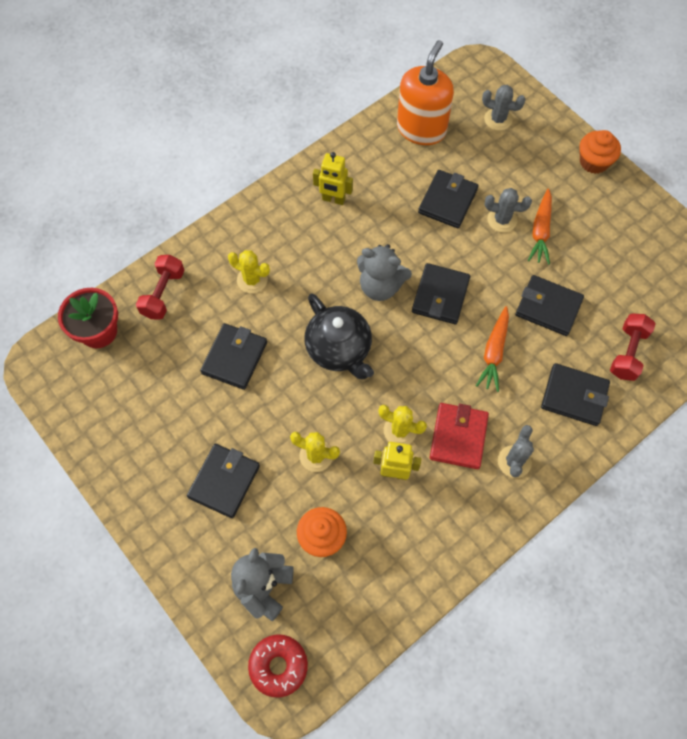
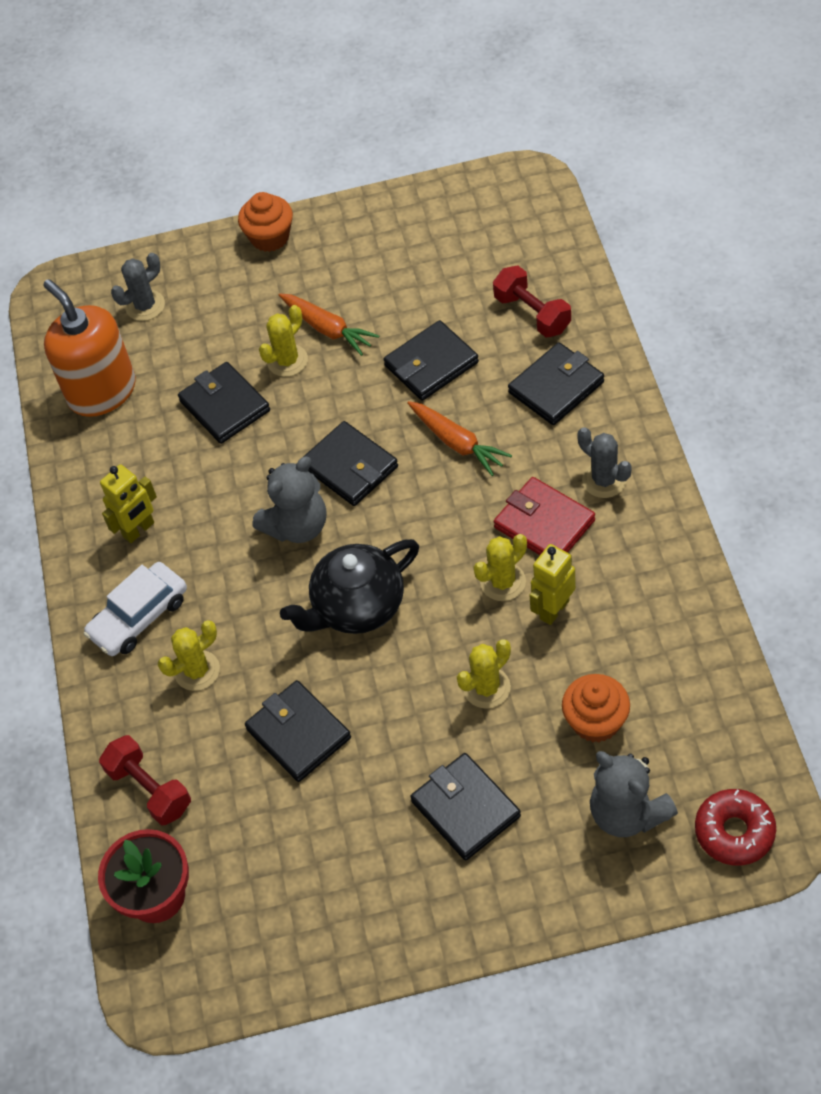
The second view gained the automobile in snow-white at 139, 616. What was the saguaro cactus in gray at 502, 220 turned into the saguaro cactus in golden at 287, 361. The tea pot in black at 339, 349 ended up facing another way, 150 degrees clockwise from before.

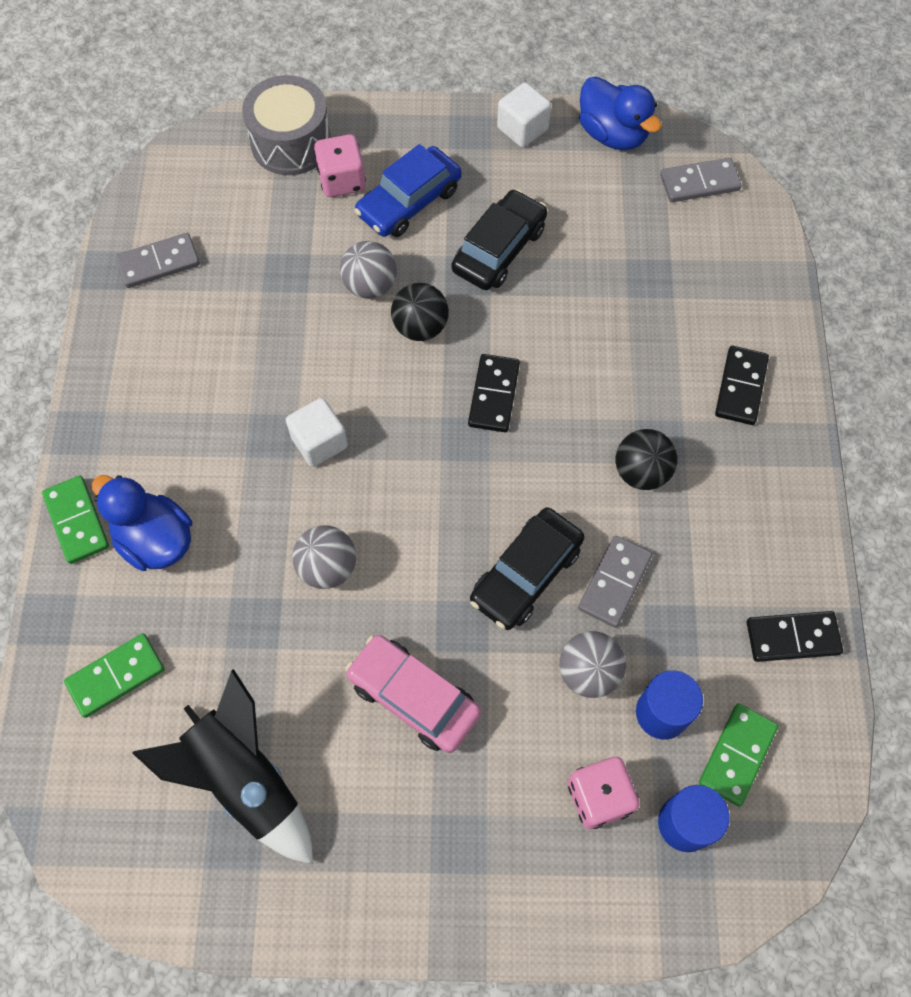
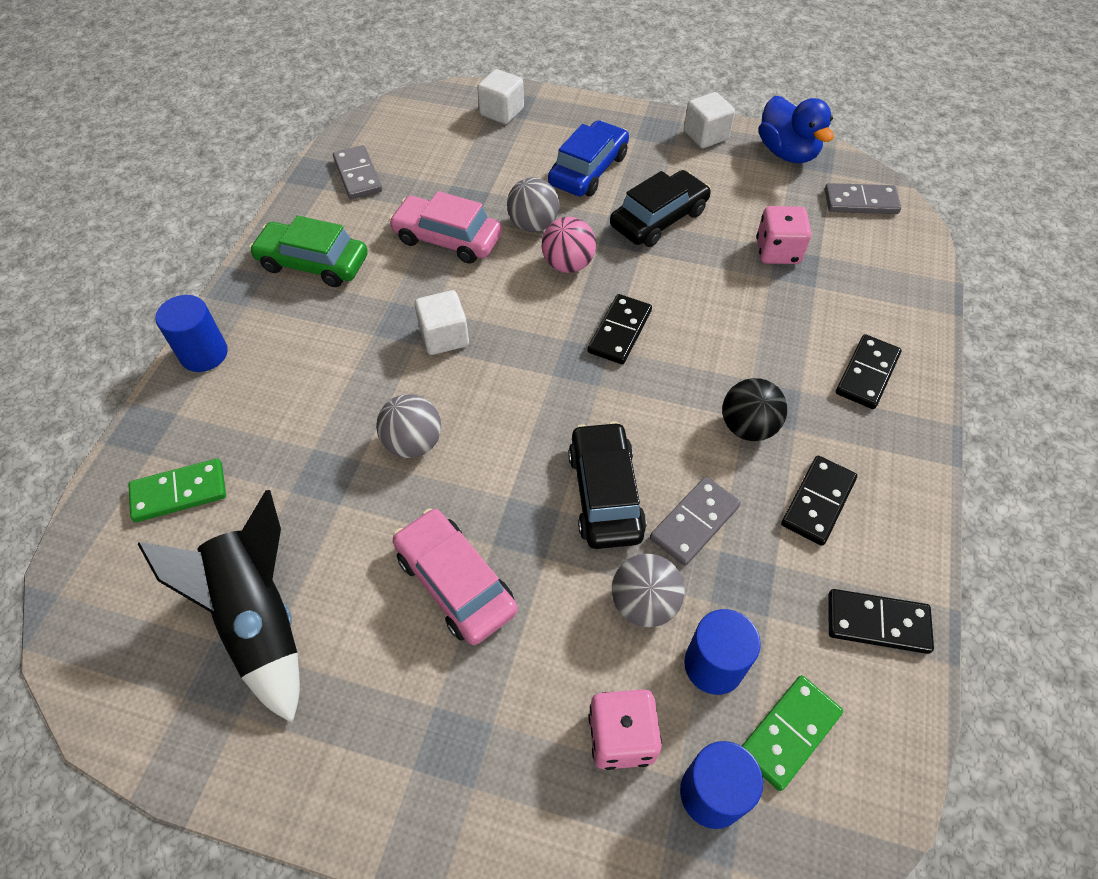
Where the domino in leaf-green stood at 77, 521, the cylinder in royal blue came to stand at 204, 354. The second view gained the automobile in leaf-green at 313, 263. The domino in gray at 158, 263 ended up facing another way, 75 degrees clockwise from before. The second view gained the automobile in rose-pink at 447, 238. Where the drum in gray stood at 291, 142, the block in snow-white came to stand at 501, 112. What was the ball in black at 420, 327 turned into the ball in rose-pink at 568, 264. The automobile in royal blue at 409, 201 ended up facing another way, 150 degrees clockwise from before. The automobile in black at 526, 574 ended up facing another way, 120 degrees clockwise from before. The dice in rose-pink ended up elsewhere, having gone from 342, 180 to 778, 251. The second view gained the domino in black at 818, 502. The second view lost the rubber duck in royal blue at 155, 539.

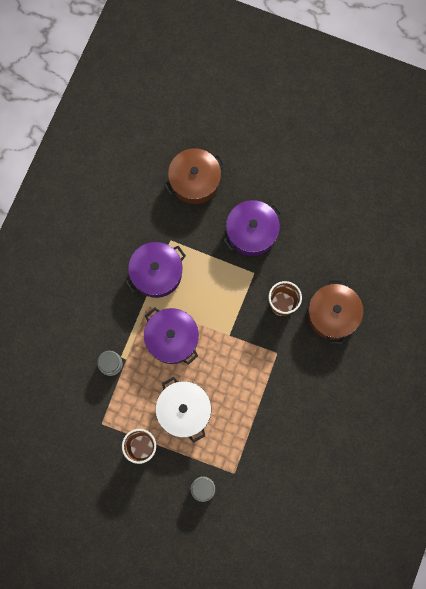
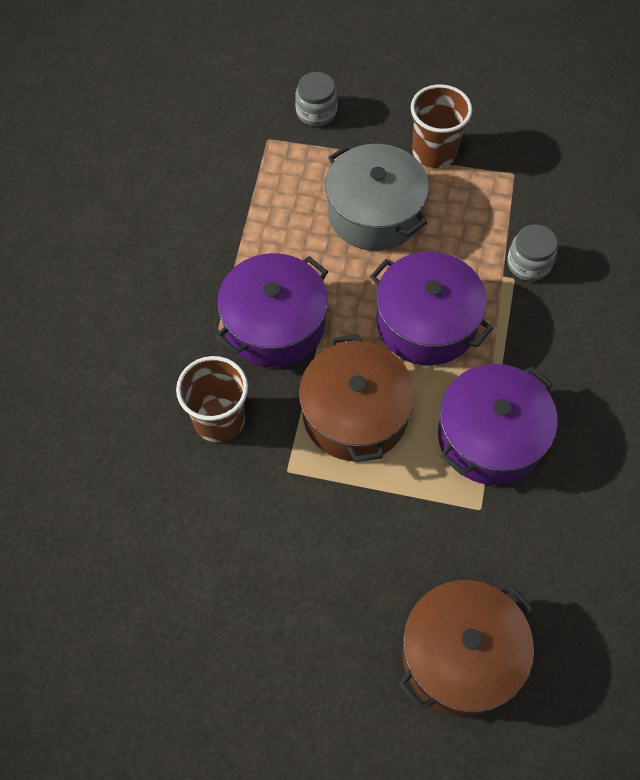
The cooking pot in royal purple ended up elsewhere, having gone from 251, 232 to 274, 324. The cooking pot in brown ended up elsewhere, having gone from 332, 314 to 355, 414. What was the cooking pot in snow-white at 184, 410 turned into the cooking pot in gray at 374, 213.

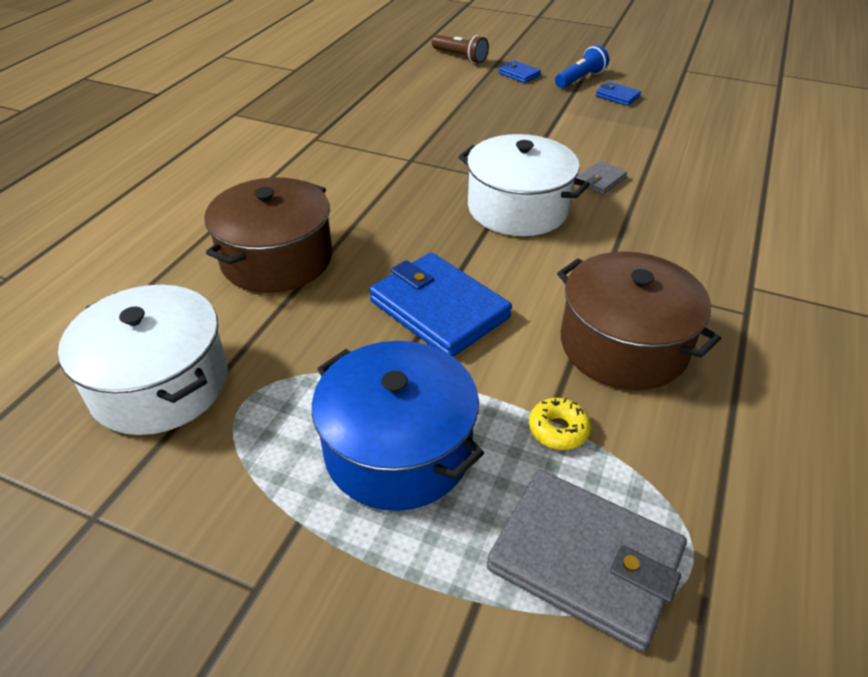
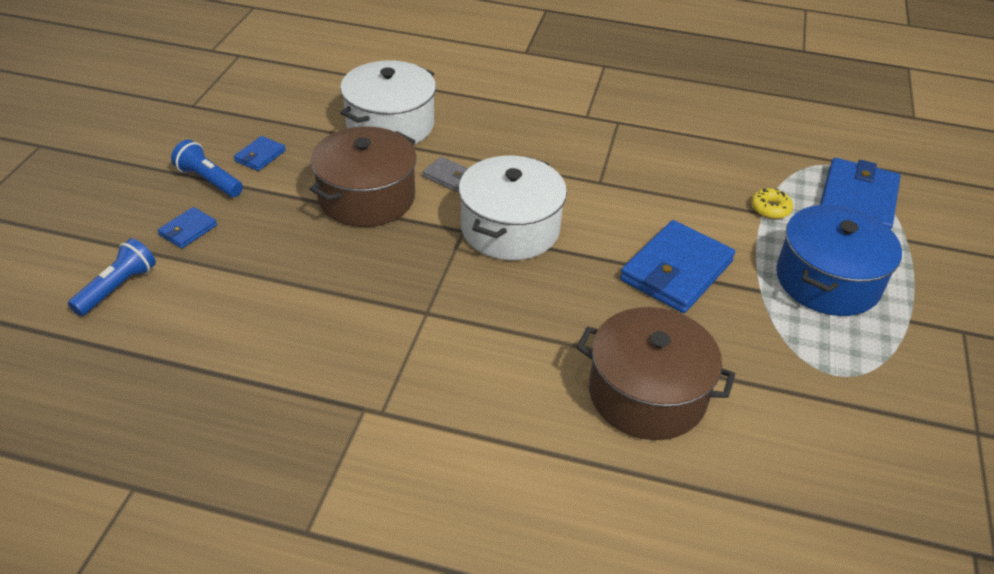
What was the pocket torch in brown at 460, 57 turned into the pocket torch in royal blue at 117, 288. The cooking pot in brown ended up elsewhere, having gone from 623, 345 to 366, 197. The cooking pot in snow-white ended up elsewhere, having gone from 160, 384 to 390, 125. What was the billfold in gray at 584, 560 turned into the billfold in royal blue at 857, 201.

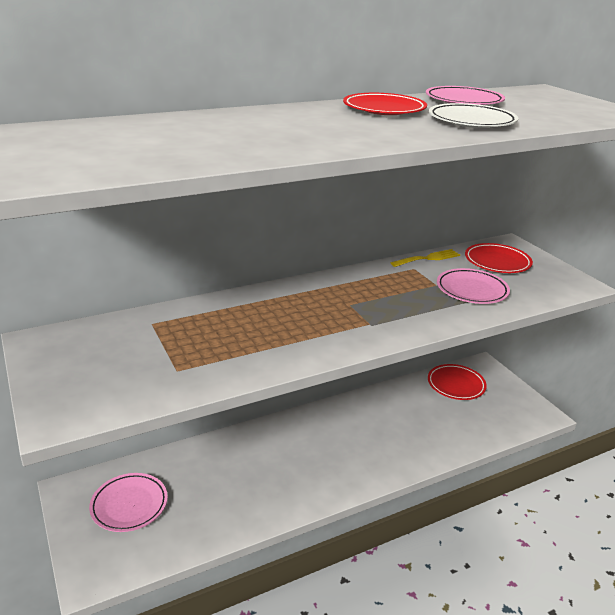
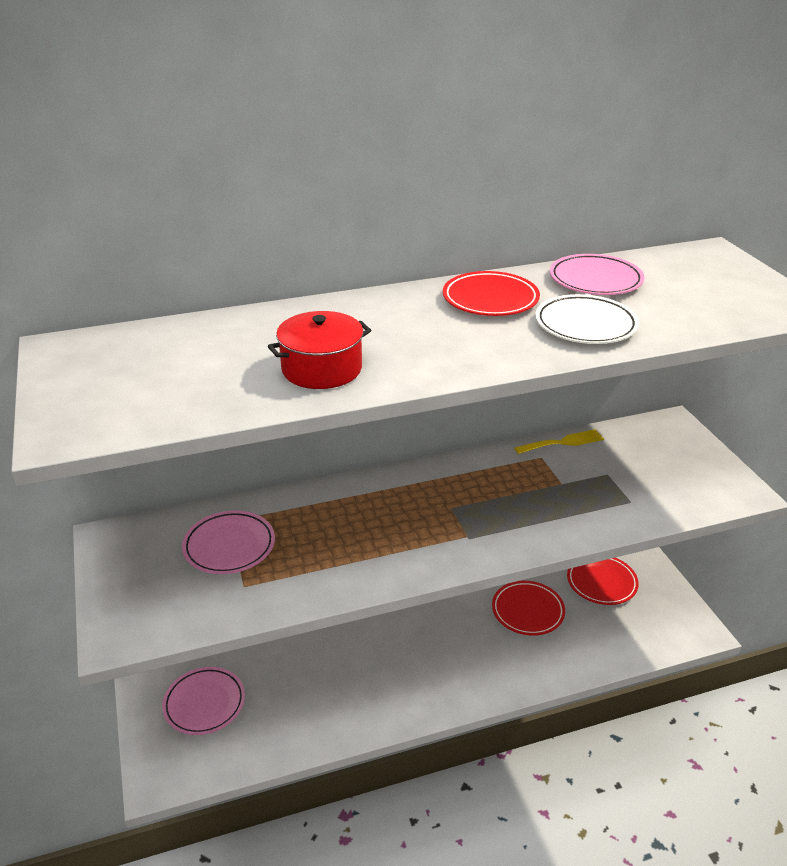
The dinner plate in rose-pink ended up elsewhere, having gone from 472, 290 to 229, 546. The second view gained the cooking pot in red at 322, 369. The dinner plate in red ended up elsewhere, having gone from 497, 262 to 527, 611.

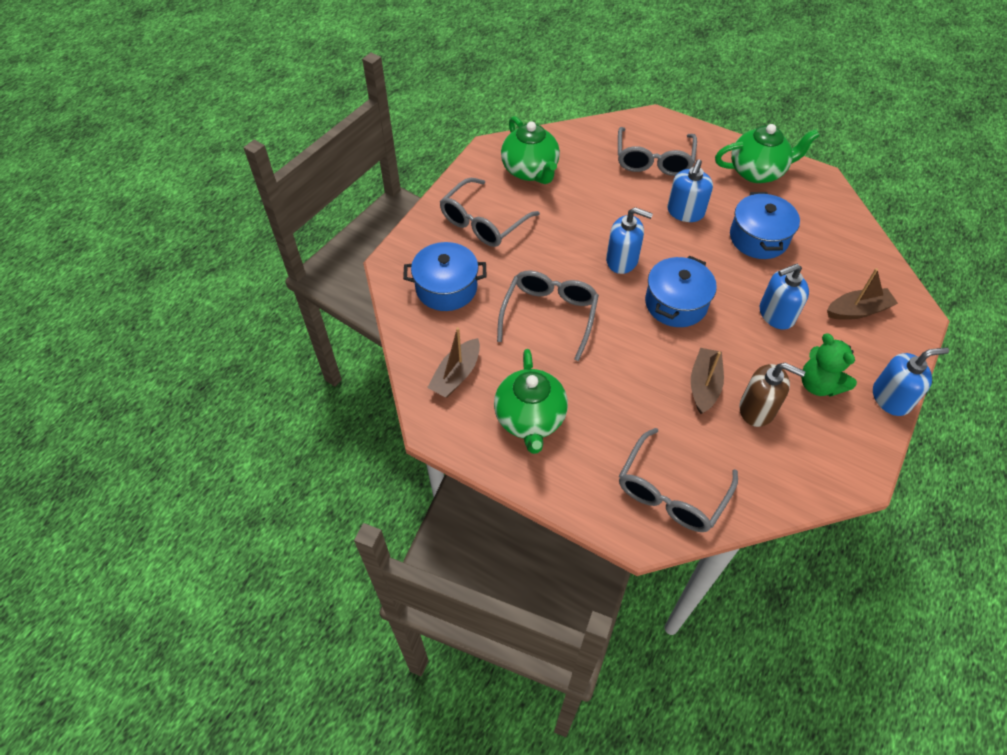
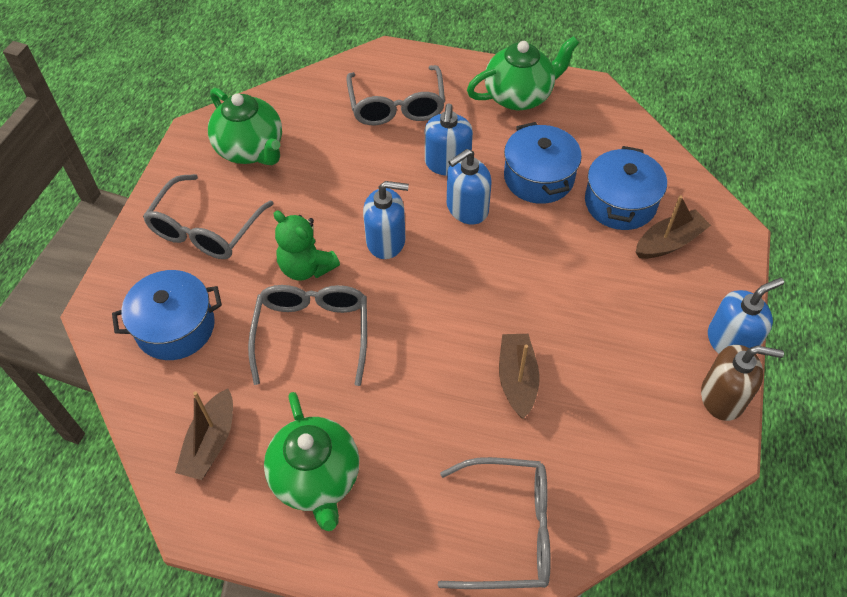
The teddy in leaf-green ended up elsewhere, having gone from 819, 384 to 306, 267. The eyeglasses in gray at 671, 492 ended up facing another way, 105 degrees counterclockwise from before. The soap dispenser in royal blue ended up elsewhere, having gone from 776, 314 to 467, 208. The cooking pot in royal blue ended up elsewhere, having gone from 676, 303 to 620, 203. The soap dispenser in brown ended up elsewhere, having gone from 757, 409 to 722, 397.

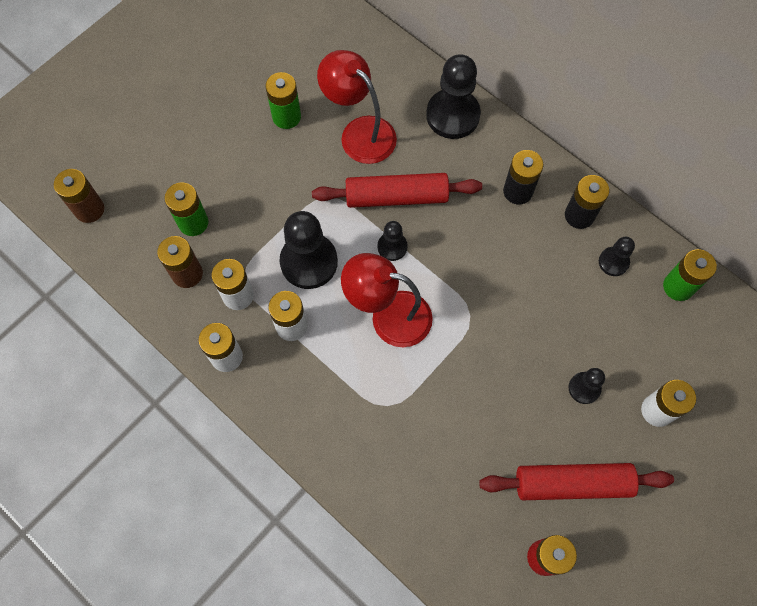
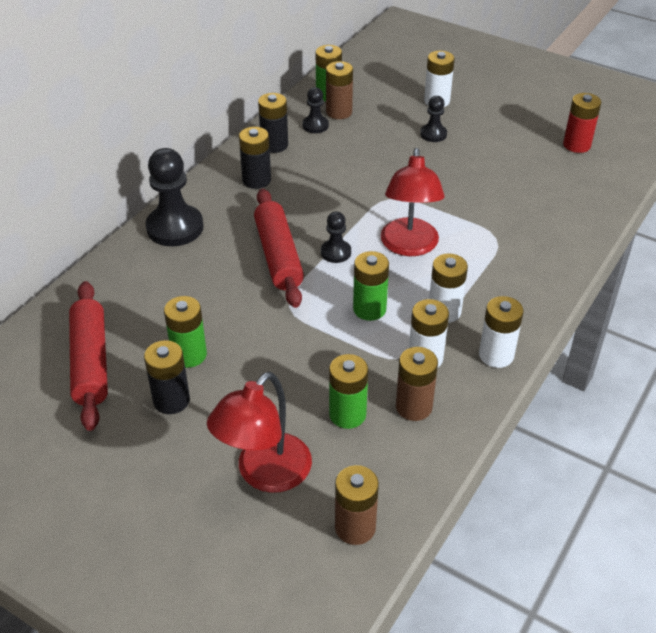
The pastry roller in red ended up elsewhere, having gone from 572, 484 to 91, 362. The second view gained the power cell in black at 171, 400. The reading lamp in red ended up elsewhere, having gone from 359, 132 to 265, 474. The second view gained the power cell in brown at 339, 112. Where the chess pawn in black stood at 309, 262, the power cell in leaf-green came to stand at 369, 309.

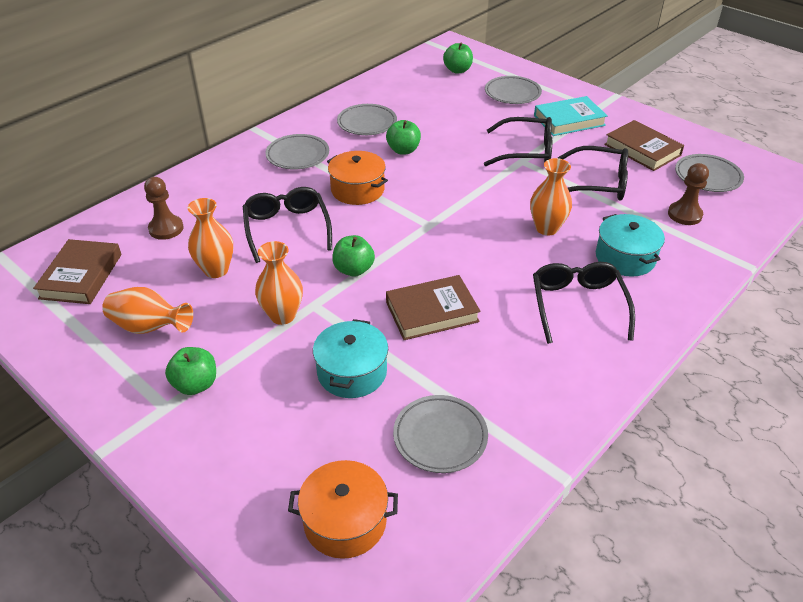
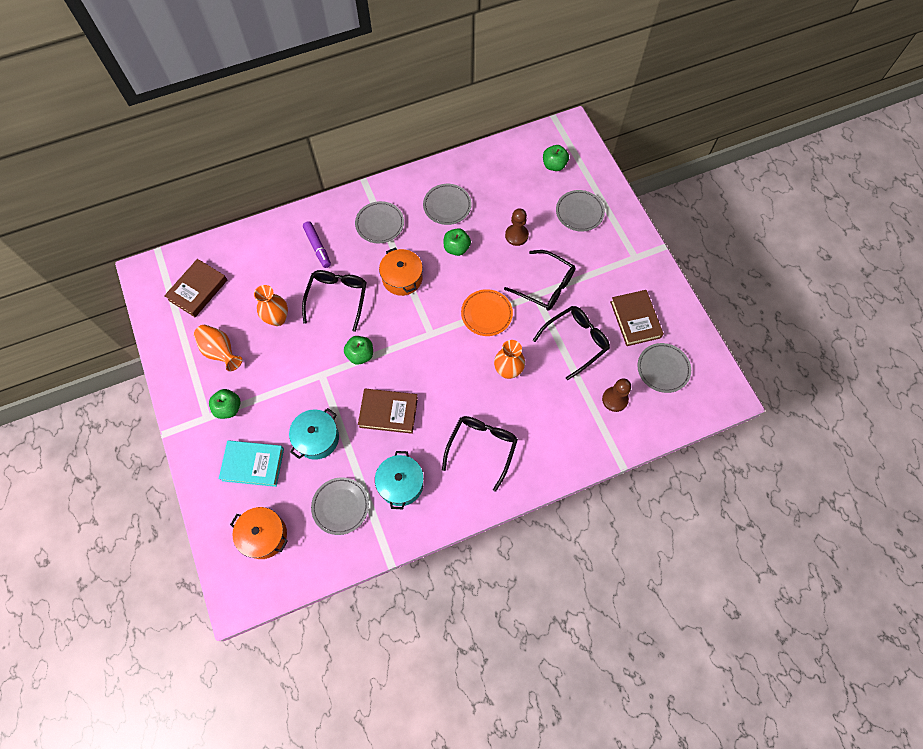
The book in teal ended up elsewhere, having gone from 569, 120 to 253, 464. The second view gained the marker in royal purple at 317, 247. The cooking pot in teal ended up elsewhere, having gone from 625, 257 to 401, 484. The second view gained the dinner plate in orange at 486, 314. The chess pawn in brown ended up elsewhere, having gone from 166, 229 to 516, 235. The eyeglasses in black at 598, 183 ended up facing another way, 75 degrees counterclockwise from before. The second view lost the tall vase in orange at 282, 315.

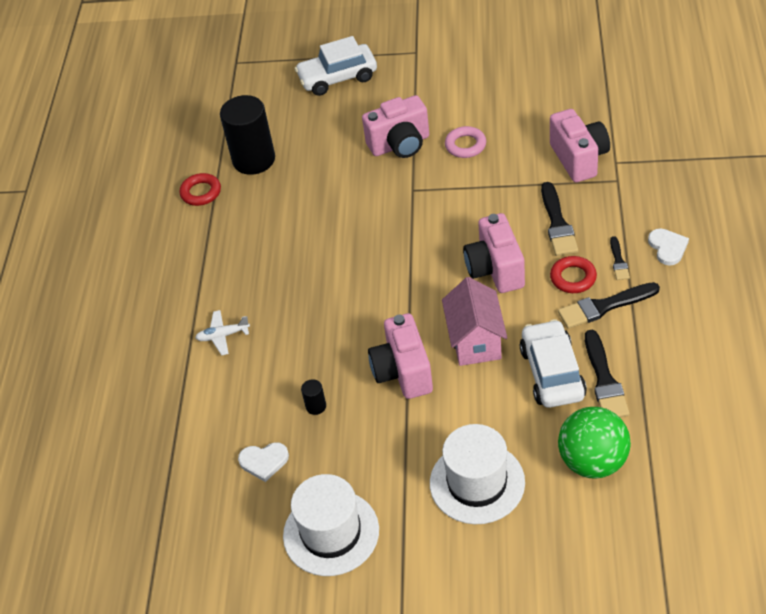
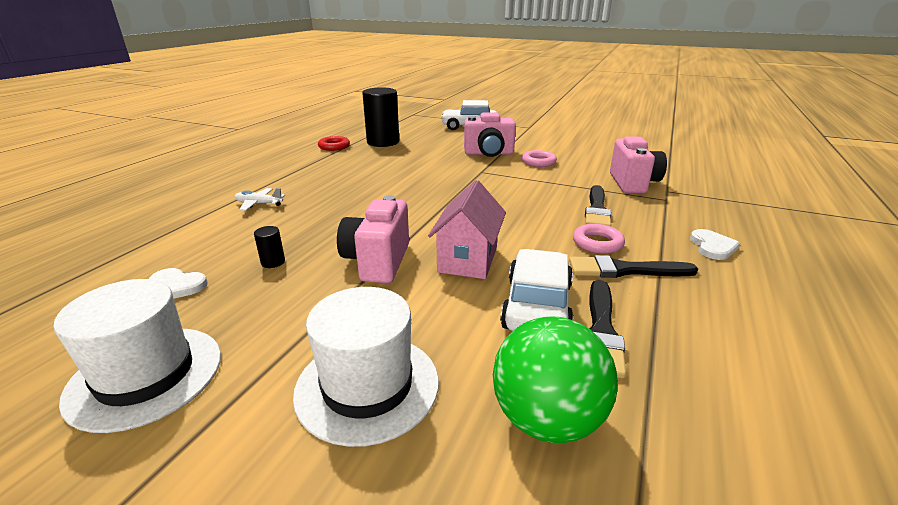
What was the hoop in red at 573, 278 turned into the hoop in rose-pink at 597, 243. The second view lost the camera in rose-pink at 495, 269. The second view lost the paint brush in black at 618, 261.

